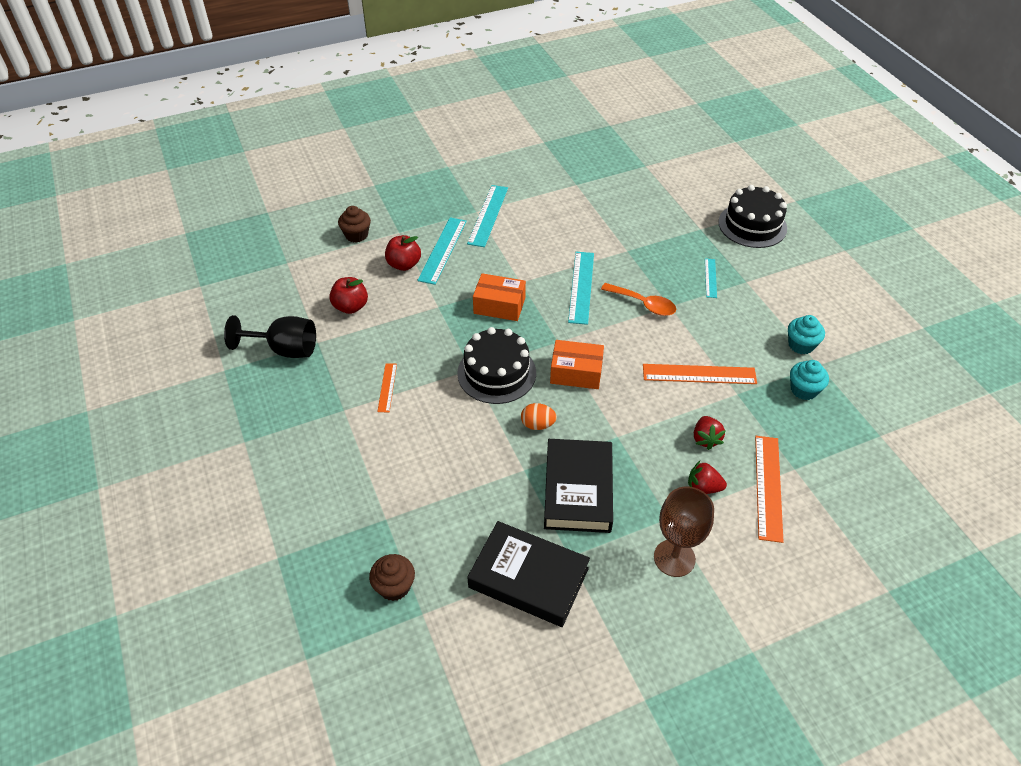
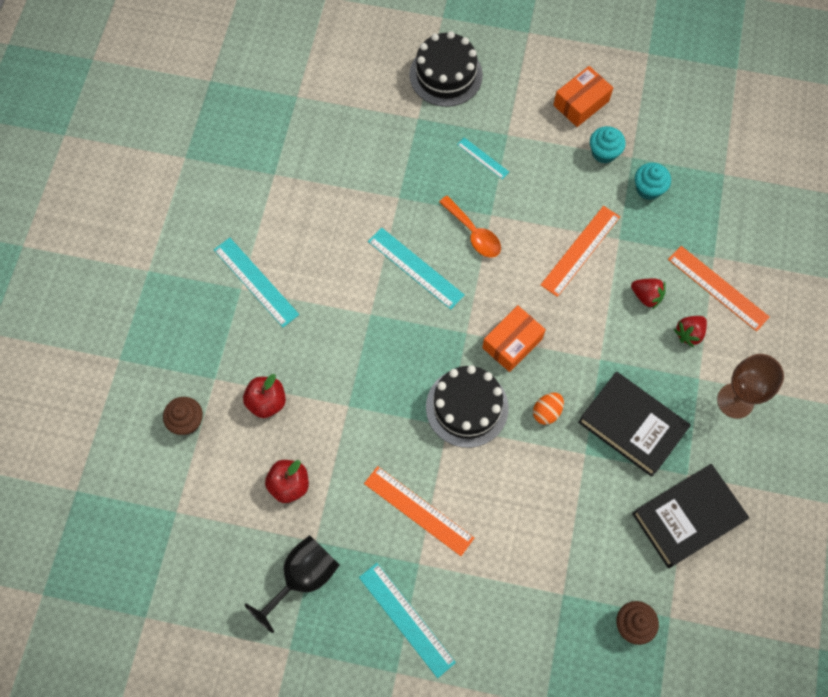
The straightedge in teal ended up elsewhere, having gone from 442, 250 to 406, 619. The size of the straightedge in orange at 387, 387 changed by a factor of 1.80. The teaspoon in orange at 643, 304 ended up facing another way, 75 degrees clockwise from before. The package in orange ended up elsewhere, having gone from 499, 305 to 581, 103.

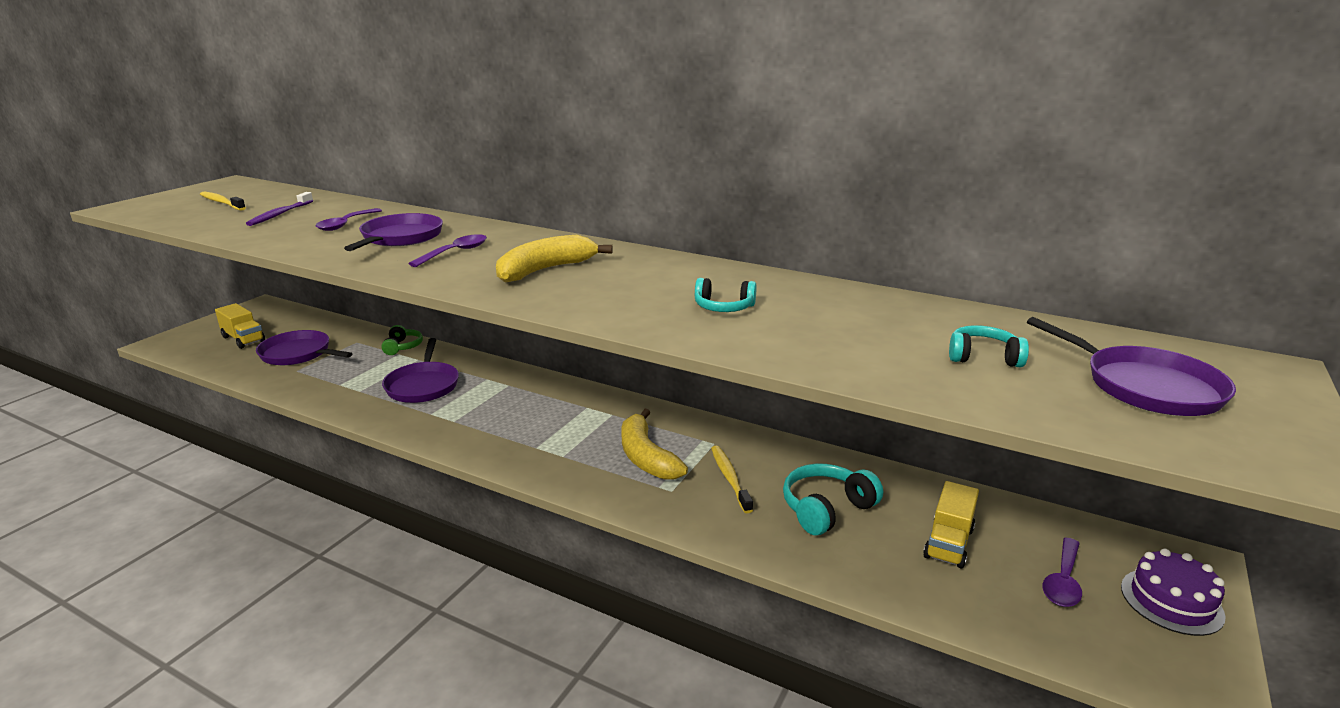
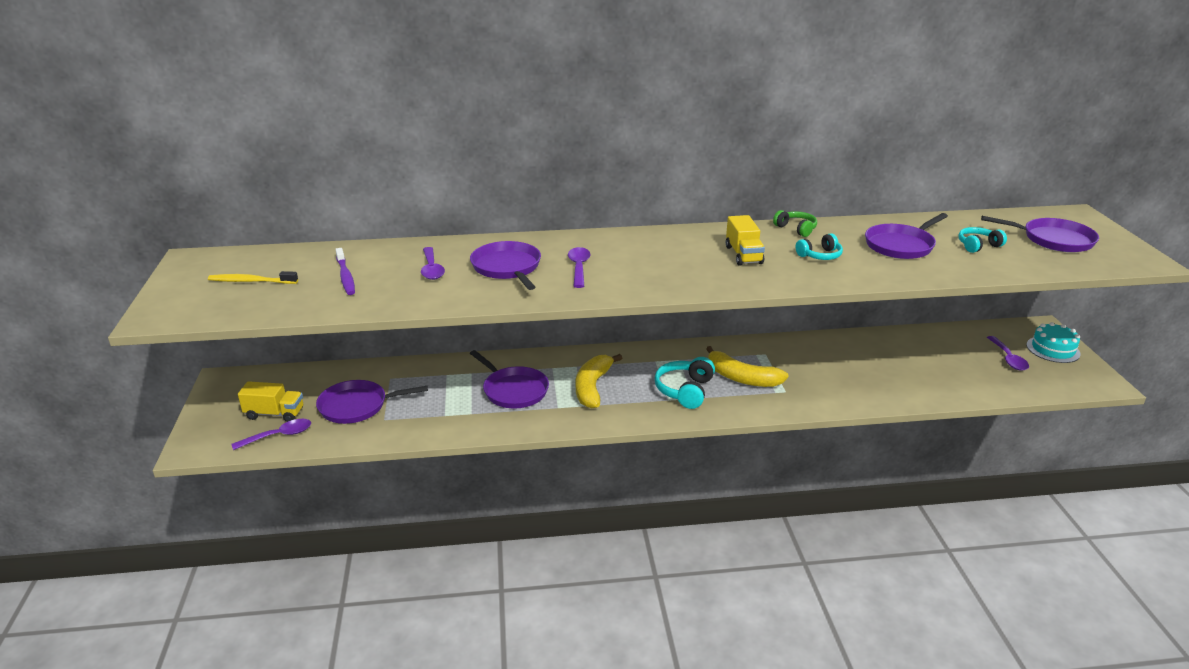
The second view gained the teaspoon in royal purple at 279, 436. The toy banana in golden ended up elsewhere, having gone from 545, 270 to 592, 387. The over-ear headphones in teal ended up elsewhere, having gone from 826, 509 to 685, 391. The truck in golden ended up elsewhere, having gone from 948, 543 to 743, 255. The over-ear headphones in leaf-green ended up elsewhere, having gone from 402, 347 to 796, 229. The second view gained the pan in royal purple at 901, 245. What was the layer cake in royal purple at 1171, 601 turned into the layer cake in teal at 1053, 349. The second view lost the dental brush in golden at 730, 478.

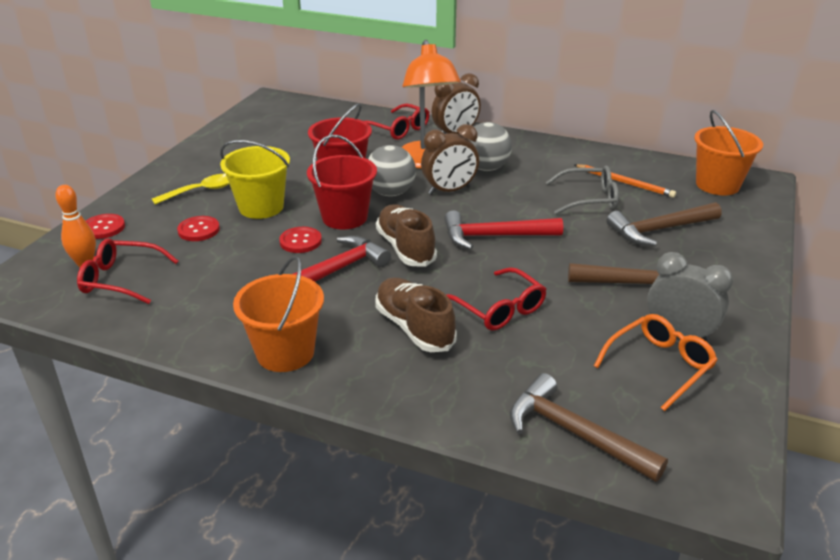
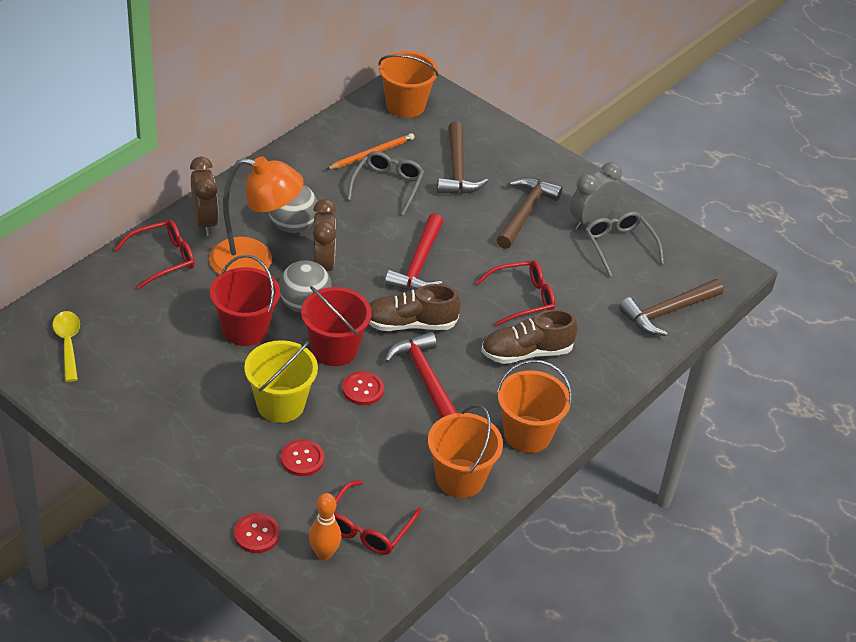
The teaspoon in golden ended up elsewhere, having gone from 201, 191 to 68, 343. The second view gained the sand bucket in orange at 460, 478. What was the eyeglasses in orange at 659, 366 turned into the eyeglasses in gray at 619, 246.

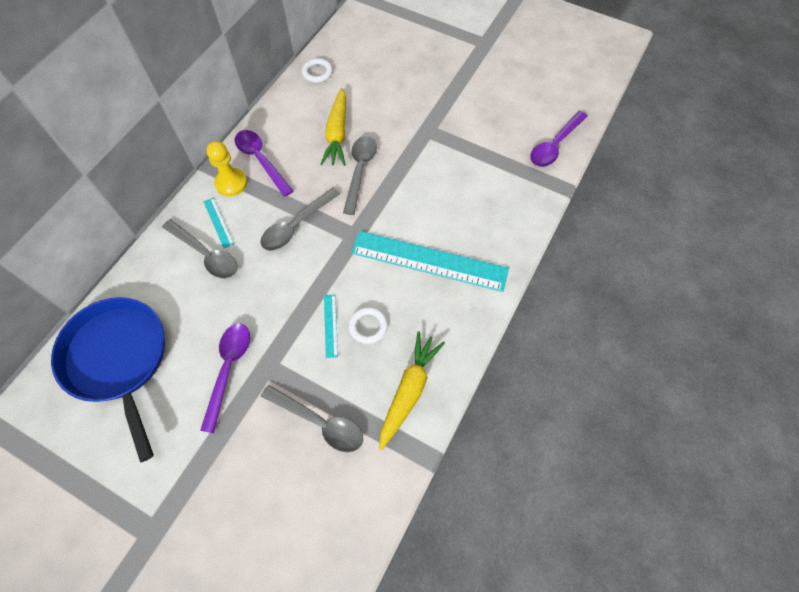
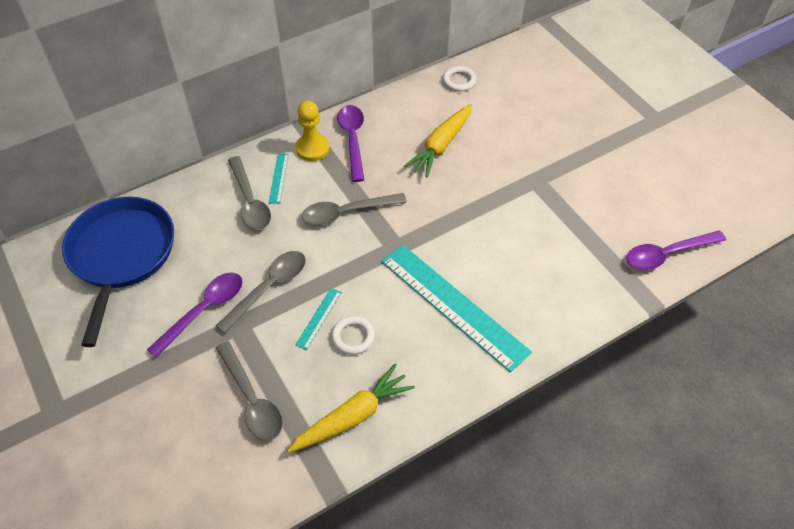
The teaspoon in gray ended up elsewhere, having gone from 360, 171 to 269, 288.

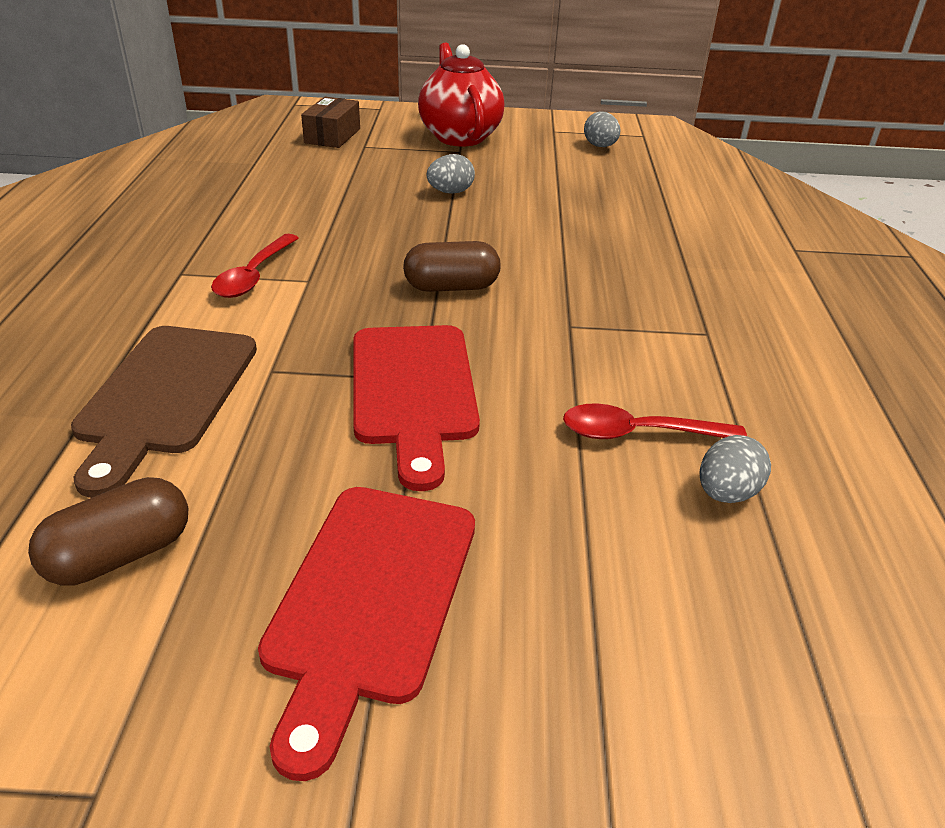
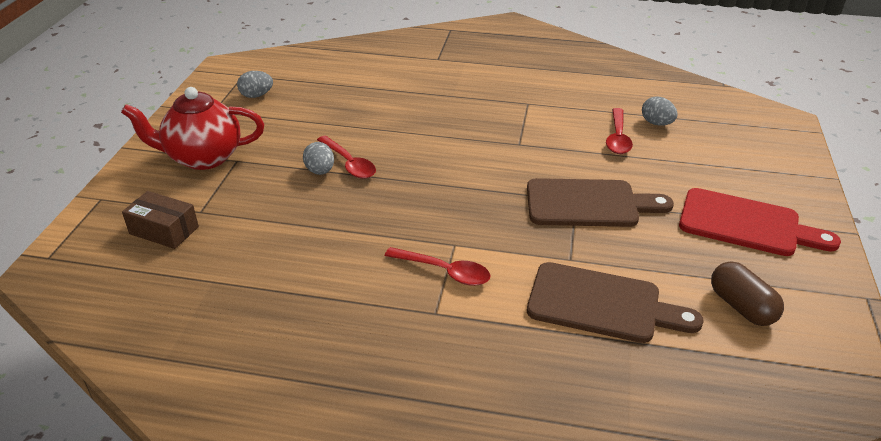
The second view gained the teaspoon in red at 349, 163. What was the bread board in red at 414, 391 turned into the bread board in brown at 588, 204. The second view lost the pill shape in brown at 451, 287.

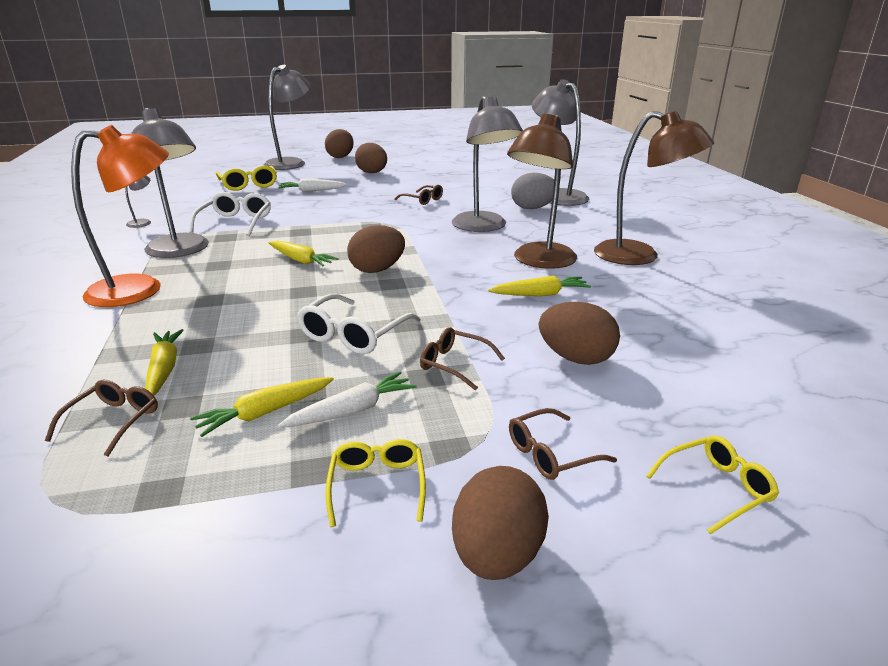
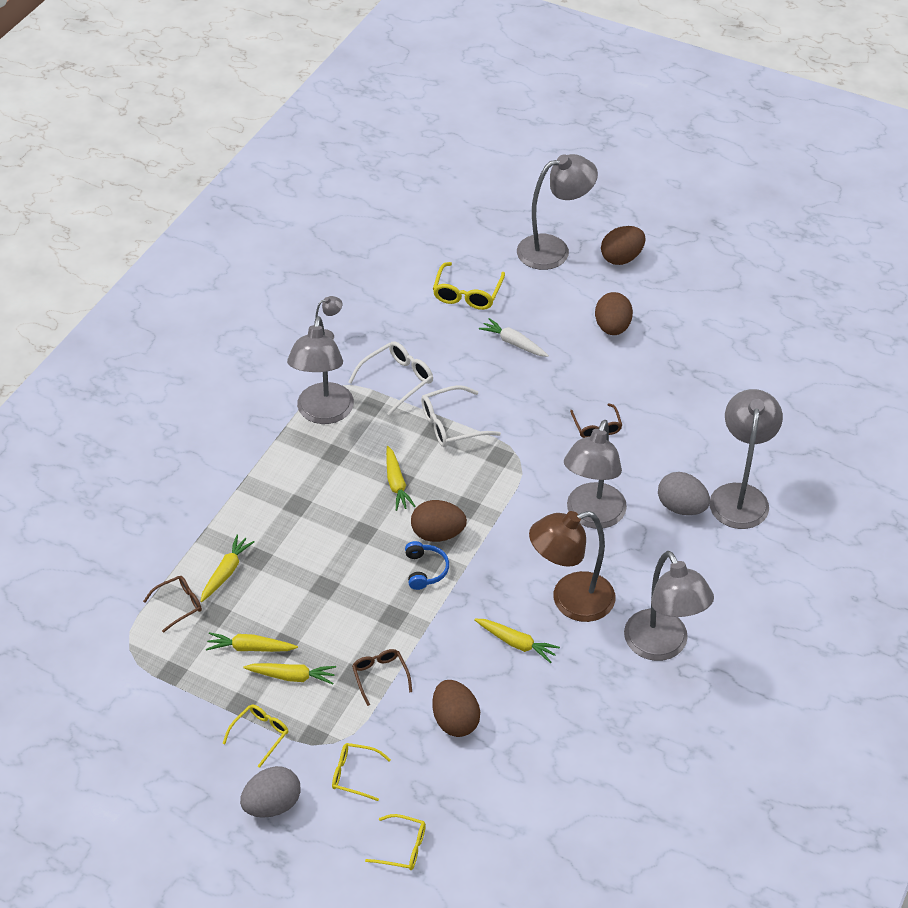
What was the egg in brown at 497, 555 turned into the egg in gray at 272, 804. What was the toy carrot in snow-white at 352, 411 turned into the toy carrot in golden at 292, 676. What was the eyeglasses in brown at 550, 454 turned into the eyeglasses in golden at 354, 774. The second view gained the over-ear headphones in royal blue at 425, 570. The eyeglasses in snow-white ended up elsewhere, having gone from 353, 335 to 451, 425. What was the reading lamp in brown at 639, 256 turned into the reading lamp in gray at 662, 646. The second view lost the reading lamp in orange at 141, 289.

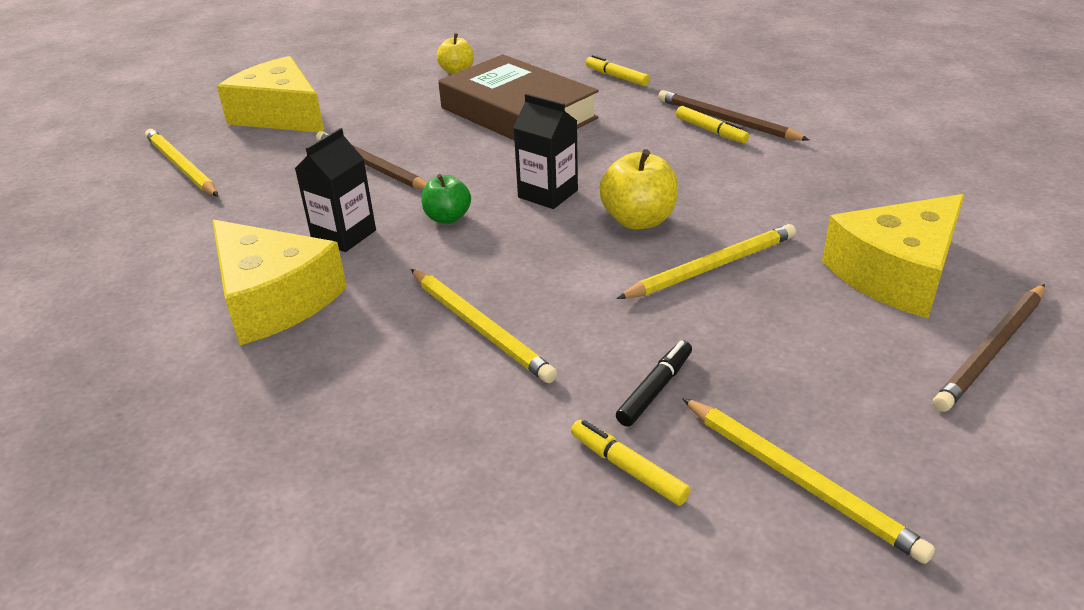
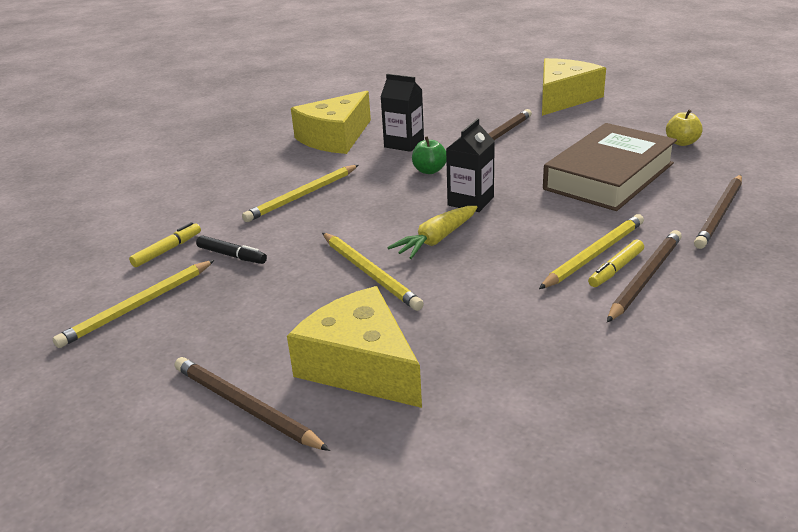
Where the toy apple in golden stood at 638, 220, the toy carrot in golden came to stand at 436, 240. The pencil in golden ended up elsewhere, having gone from 181, 167 to 594, 254. Where the marker in golden stood at 616, 77, the pencil in brown came to stand at 720, 214.

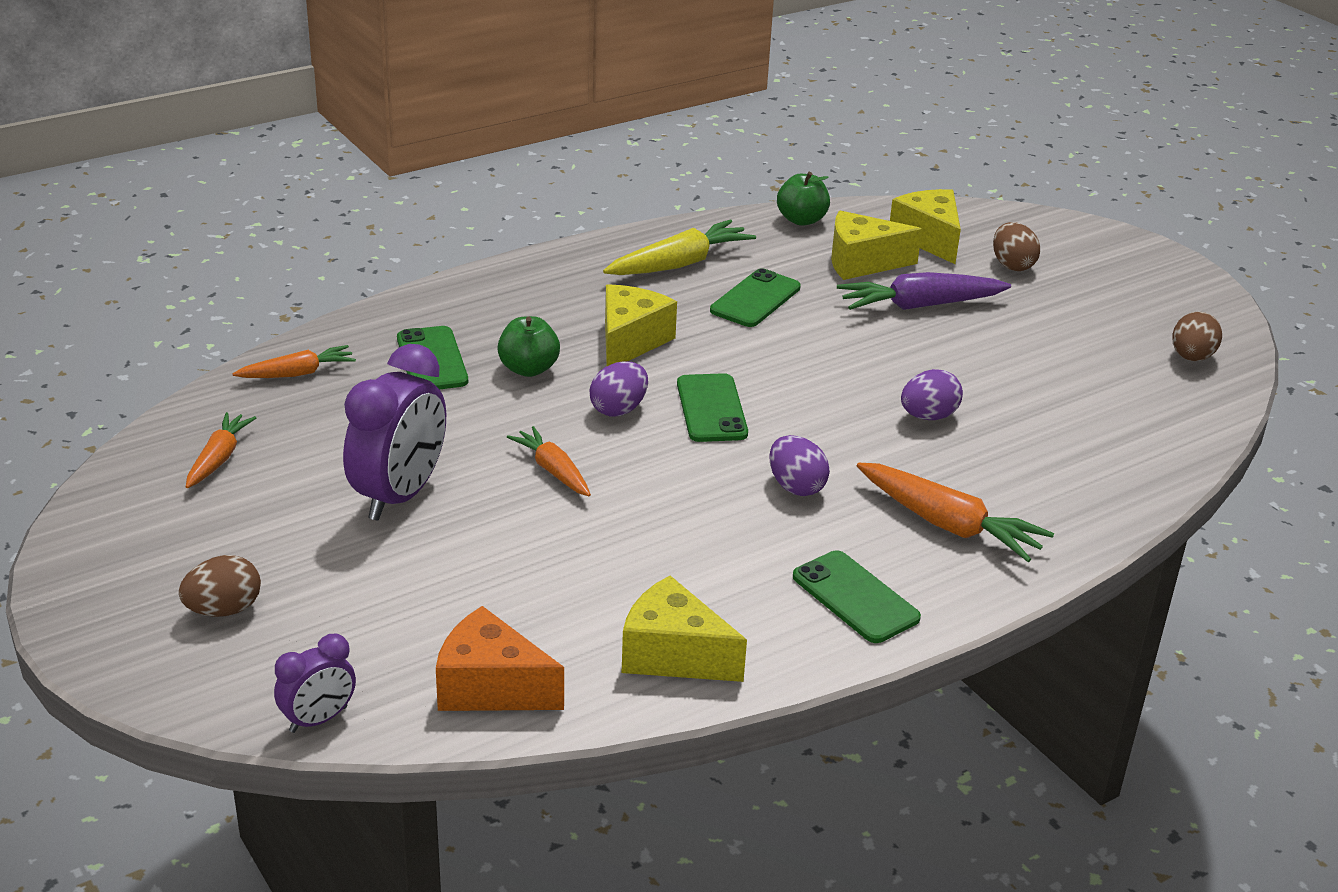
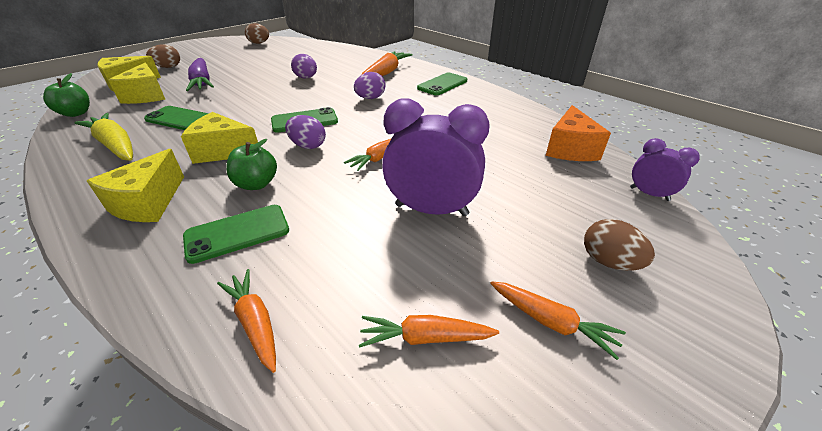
The piece of cheese in golden ended up elsewhere, having gone from 673, 655 to 148, 203. The second view gained the toy carrot in orange at 550, 321.

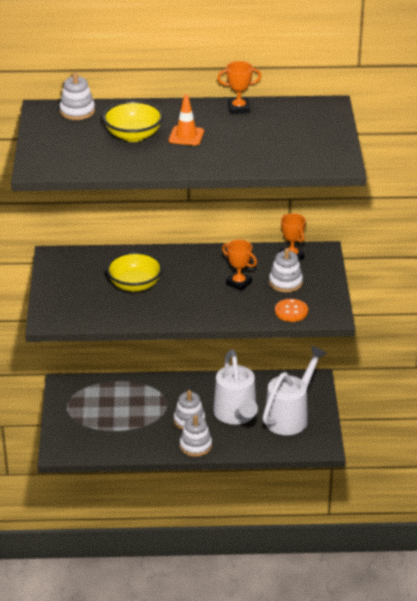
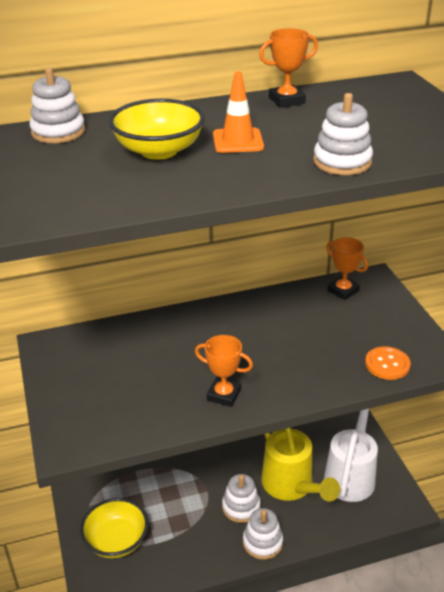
The deep dish in golden ended up elsewhere, having gone from 135, 285 to 116, 541. The award cup in orange ended up elsewhere, having gone from 239, 283 to 224, 395. What was the sprinkling can in snow-white at 236, 415 turned into the sprinkling can in golden at 291, 486. The stacking rings in snow-white ended up elsewhere, having gone from 285, 282 to 342, 162.

